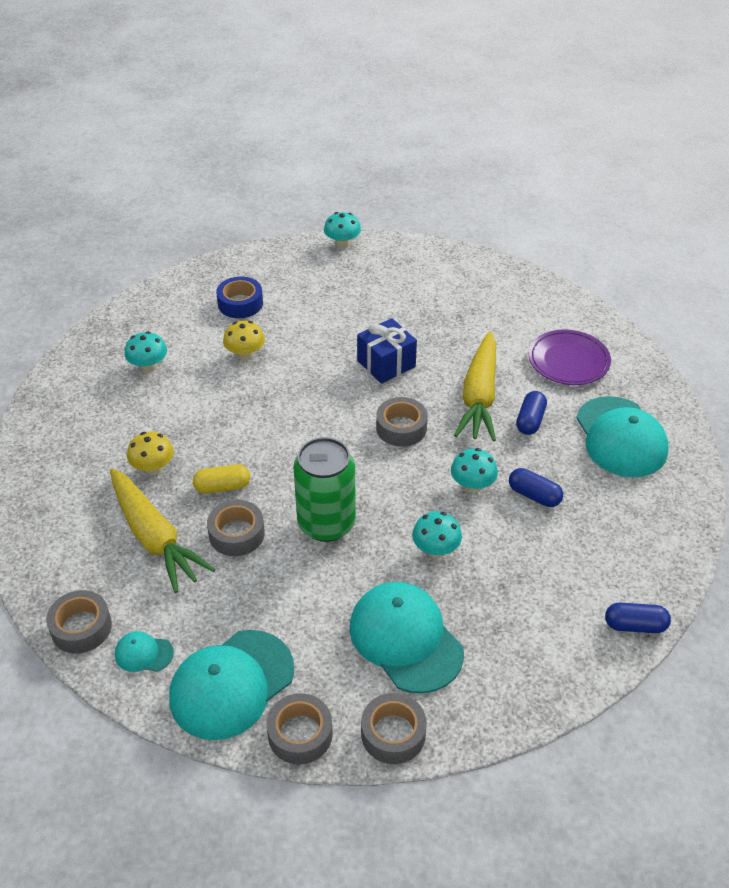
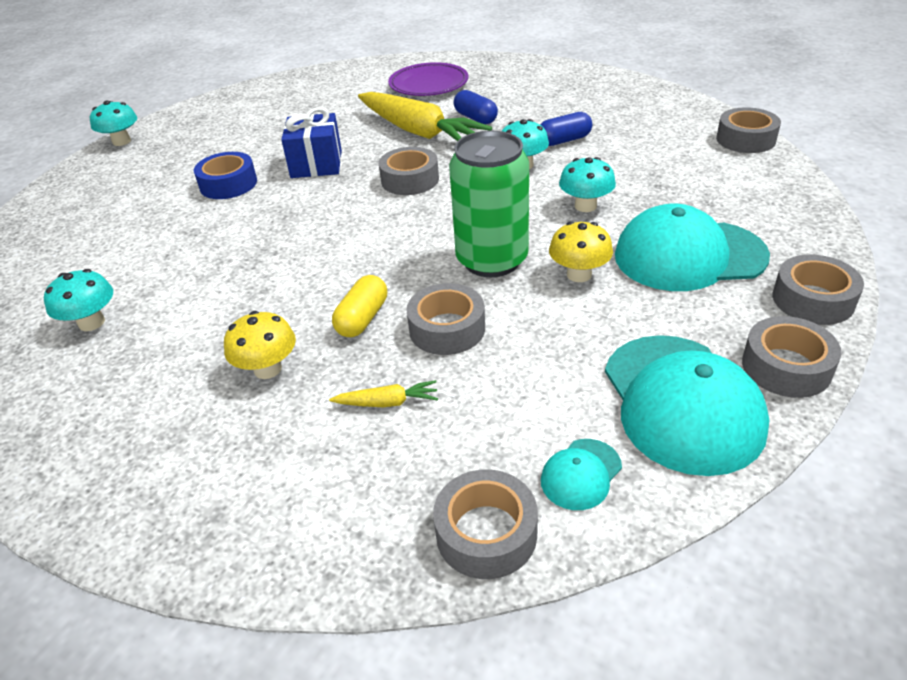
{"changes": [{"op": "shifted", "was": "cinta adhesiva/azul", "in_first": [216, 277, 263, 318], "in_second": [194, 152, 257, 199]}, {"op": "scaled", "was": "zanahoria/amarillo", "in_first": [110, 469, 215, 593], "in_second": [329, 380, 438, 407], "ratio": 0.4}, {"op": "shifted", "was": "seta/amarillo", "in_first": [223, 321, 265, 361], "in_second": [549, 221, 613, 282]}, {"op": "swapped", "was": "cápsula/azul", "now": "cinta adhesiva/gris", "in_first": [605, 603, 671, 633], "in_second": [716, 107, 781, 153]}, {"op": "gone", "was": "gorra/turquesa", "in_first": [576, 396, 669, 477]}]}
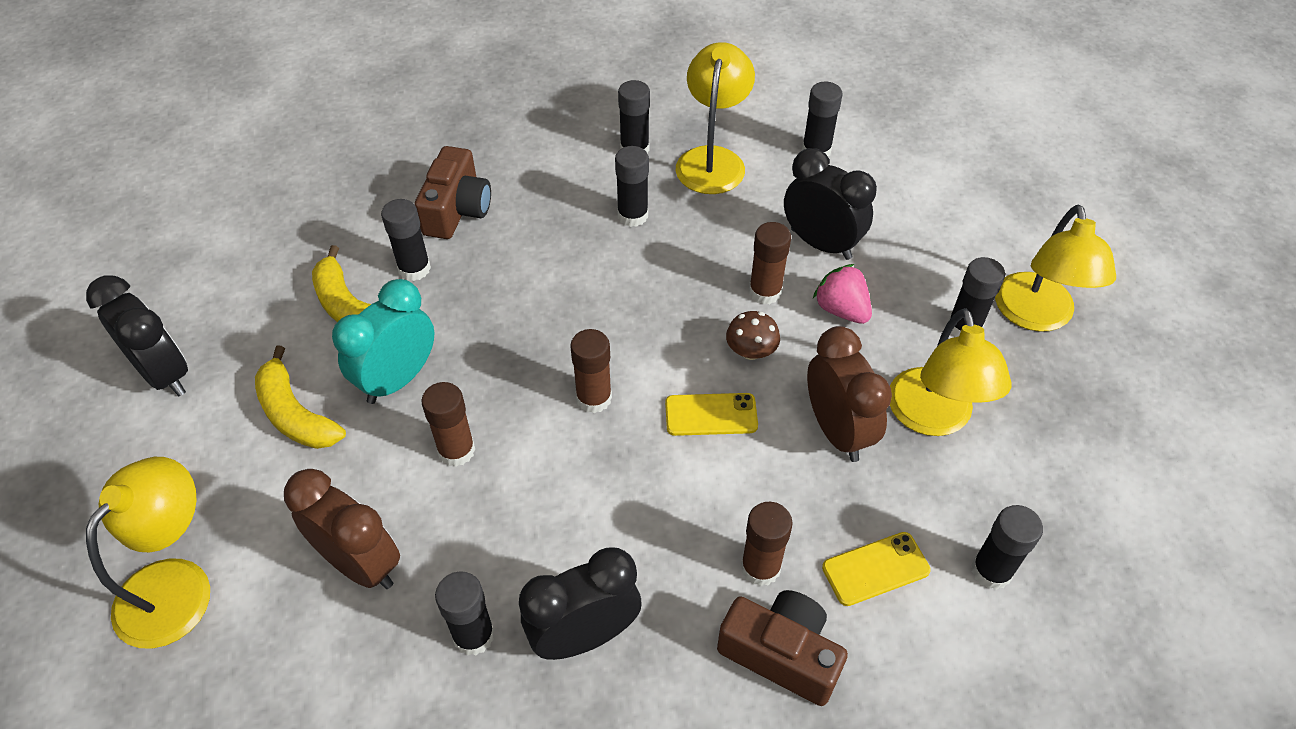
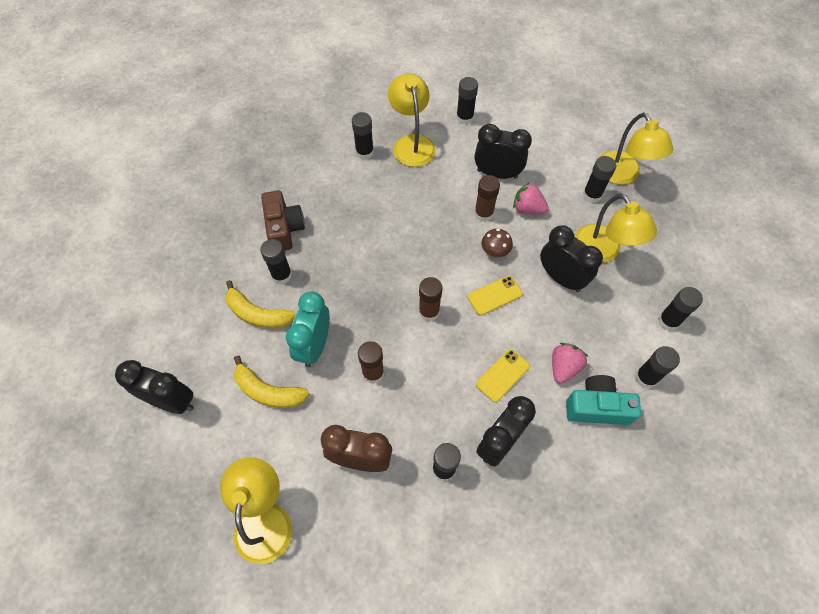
{"changes": [{"op": "shifted", "was": "móvil/amarillo", "in_first": [822, 532, 931, 606], "in_second": [476, 349, 530, 402]}, {"op": "repainted", "was": "despertador/marrón", "now": "despertador/negro", "in_first": [807, 326, 892, 462], "in_second": [540, 225, 603, 292]}, {"op": "swapped", "was": "barra de pegamento/marrón", "now": "fresa/rosa", "in_first": [741, 502, 793, 586], "in_second": [552, 343, 588, 384]}, {"op": "repainted", "was": "cámara/marrón", "now": "cámara/turquesa", "in_first": [717, 590, 848, 706], "in_second": [566, 375, 641, 425]}, {"op": "shifted", "was": "barra de pegamento/negro", "in_first": [615, 146, 649, 227], "in_second": [635, 346, 680, 388]}]}
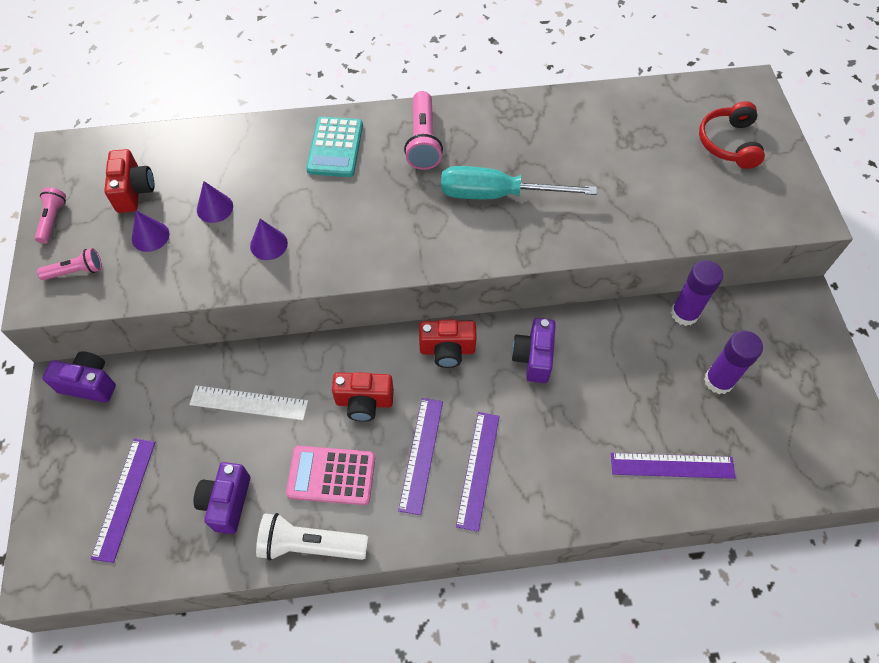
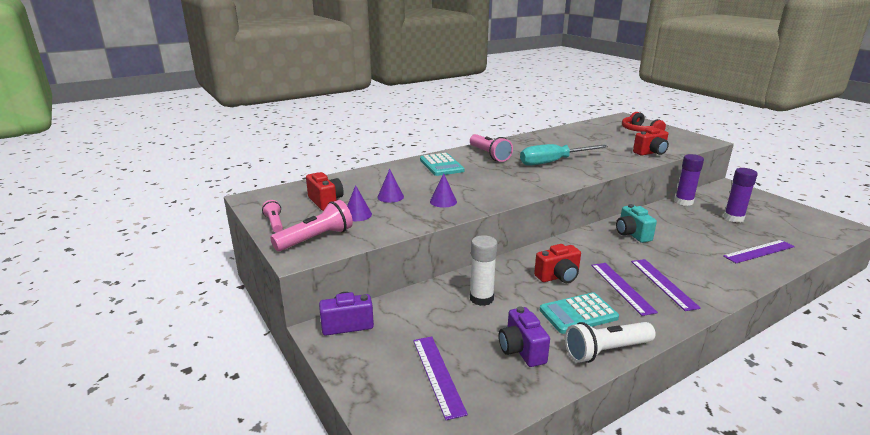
{"changes": [{"op": "scaled", "was": "lámpara de mano/rosa", "in_first": [37, 248, 102, 280], "in_second": [270, 200, 353, 251], "ratio": 1.68}, {"op": "swapped", "was": "regla/blanco", "now": "barra de pegamento/blanco", "in_first": [189, 385, 308, 420], "in_second": [470, 235, 497, 306]}, {"op": "repainted", "was": "calculadora/rosa", "now": "calculadora/turquesa", "in_first": [286, 446, 375, 505], "in_second": [540, 293, 619, 334]}, {"op": "repainted", "was": "cámara/morado", "now": "cámara/turquesa", "in_first": [512, 318, 556, 383], "in_second": [616, 204, 657, 243]}, {"op": "shifted", "was": "cámara/rojo", "in_first": [419, 320, 477, 368], "in_second": [633, 127, 669, 155]}]}
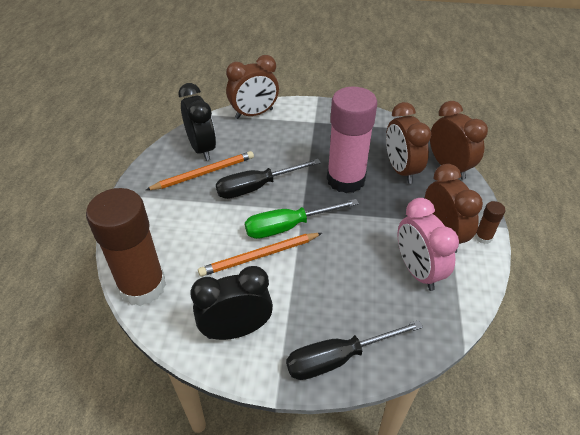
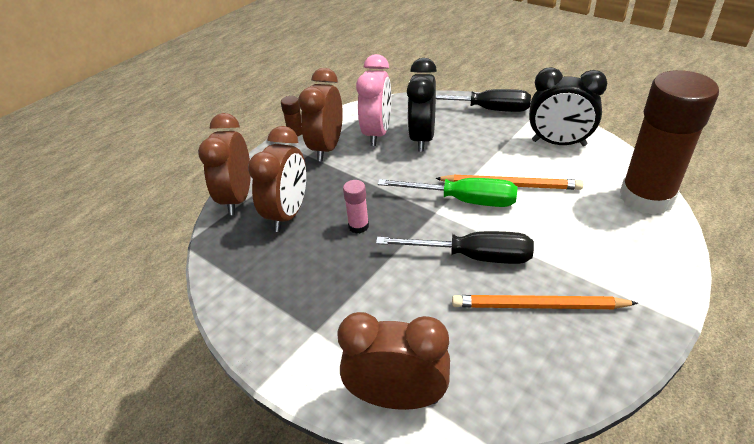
{"changes": [{"op": "scaled", "was": "barra de pegamento/rosa", "in_first": [327, 87, 377, 193], "in_second": [343, 180, 369, 234], "ratio": 0.41}, {"op": "shifted", "was": "despertador/negro", "in_first": [178, 83, 216, 161], "in_second": [407, 58, 437, 151]}]}
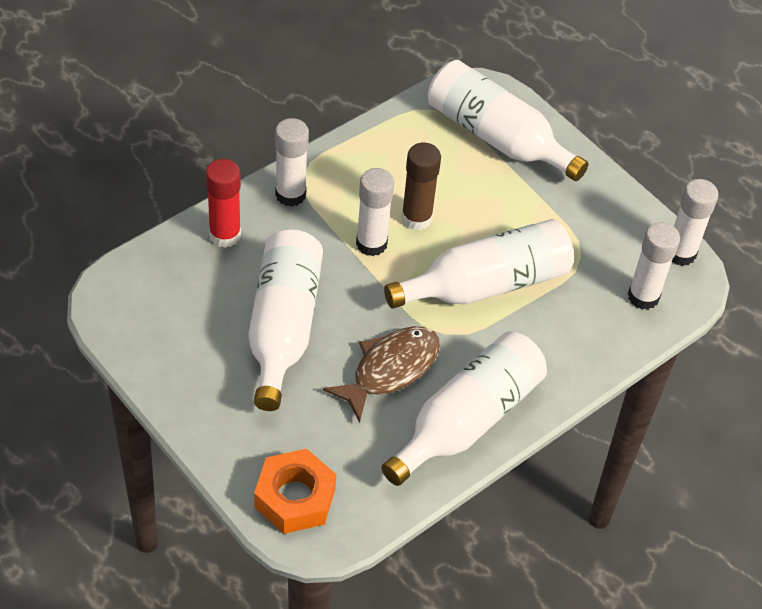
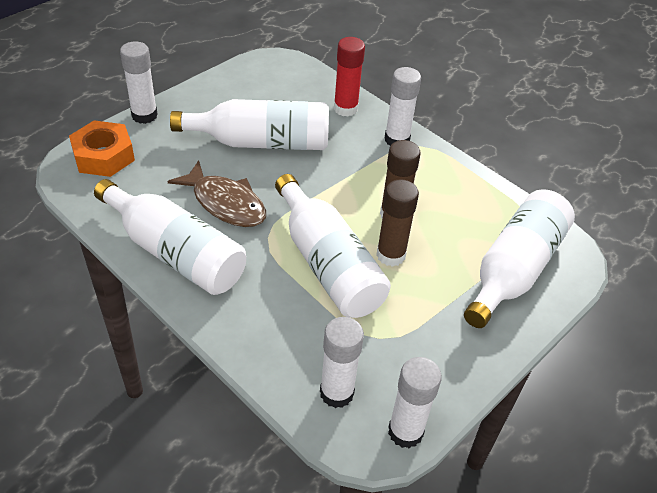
{"changes": [{"op": "shifted", "was": "barra de pegamento/blanco", "in_first": [356, 168, 394, 256], "in_second": [120, 41, 158, 124]}, {"op": "new", "now": "barra de pegamento/marrón", "in_second": [376, 179, 419, 267]}]}
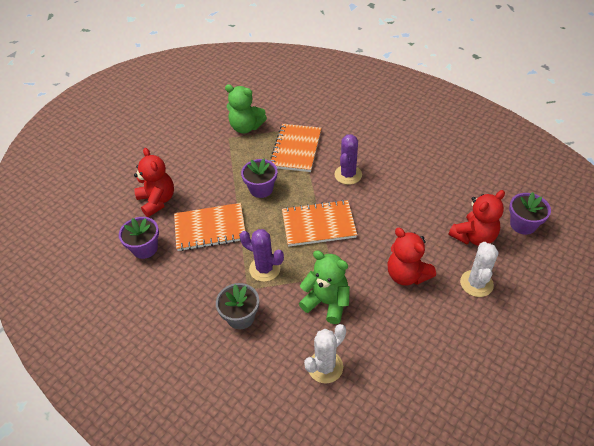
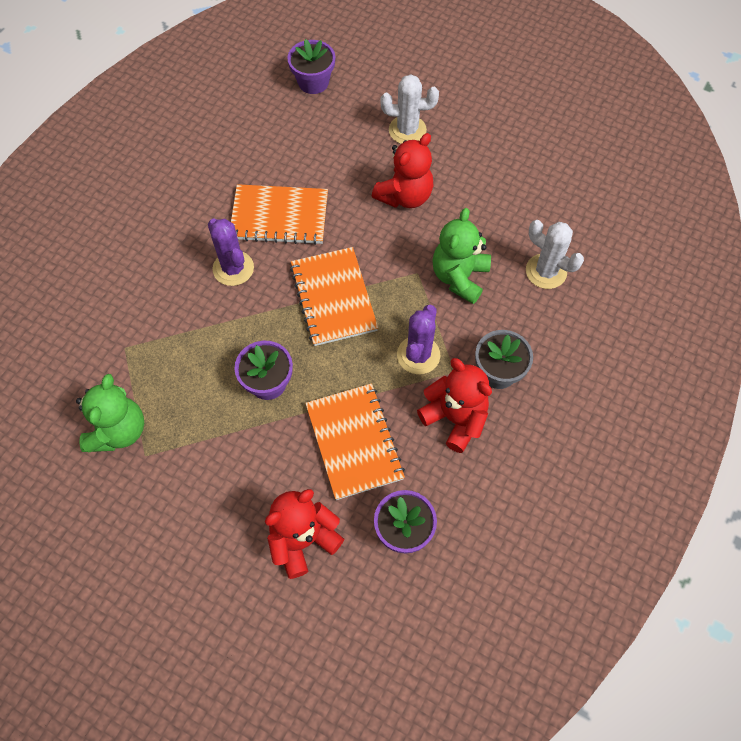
{"changes": [{"op": "rotated", "was": "cactus/morado", "in_first": [334, 134, 362, 185], "in_second": [208, 219, 254, 286], "clockwise": 45}, {"op": "shifted", "was": "cuaderno/naranja", "in_first": [270, 124, 321, 172], "in_second": [231, 184, 328, 245]}, {"op": "shifted", "was": "osito/rojo", "in_first": [449, 190, 505, 246], "in_second": [417, 358, 492, 453]}]}
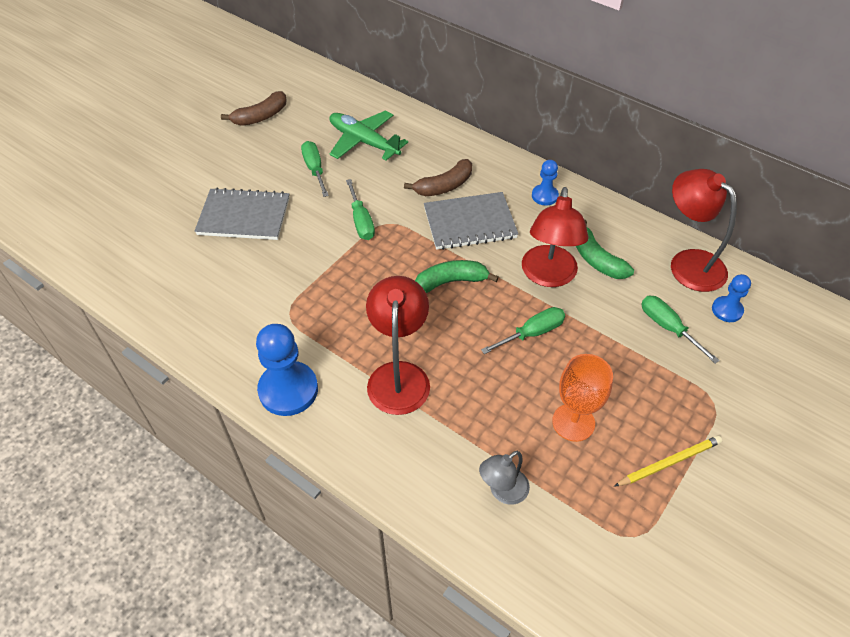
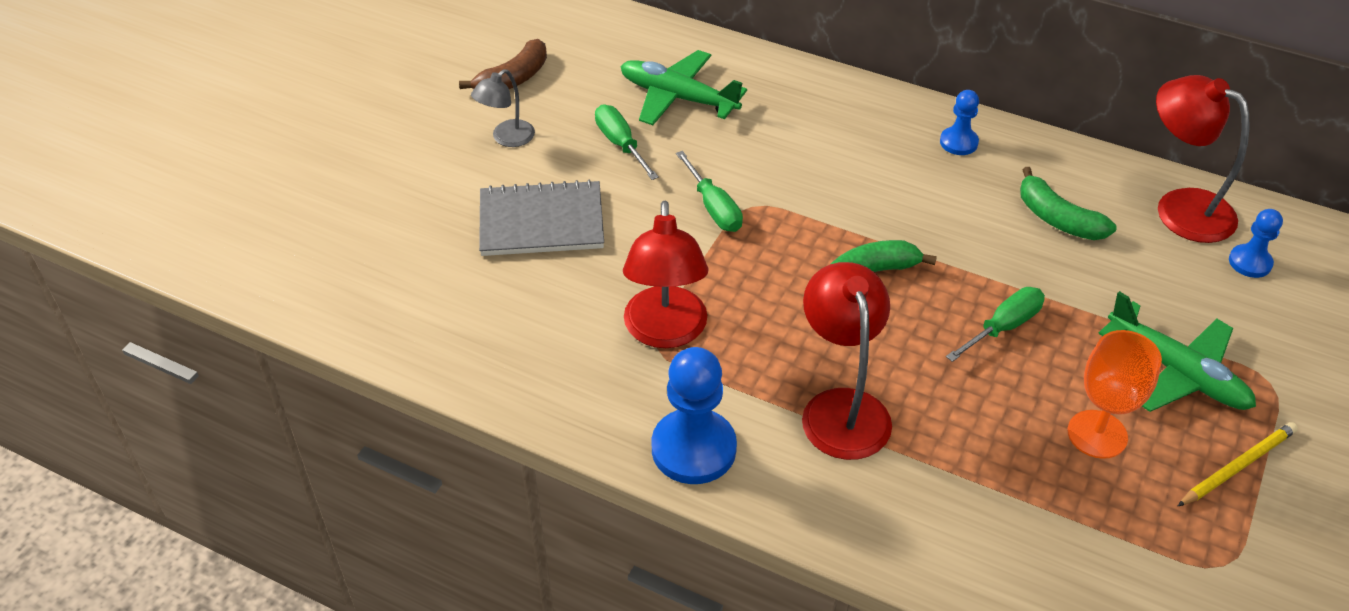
{"changes": [{"op": "shifted", "was": "lámpara/gris", "in_first": [479, 451, 530, 505], "in_second": [471, 69, 535, 147]}, {"op": "shifted", "was": "lámpara/rojo", "in_first": [522, 187, 589, 287], "in_second": [623, 201, 708, 348]}, {"op": "new", "now": "avión/verde", "in_second": [1098, 291, 1256, 412]}, {"op": "gone", "was": "plátano/marrón", "in_first": [404, 159, 472, 196]}, {"op": "gone", "was": "cuaderno/gris", "in_first": [424, 192, 518, 250]}, {"op": "gone", "was": "destornillador/verde", "in_first": [642, 295, 720, 364]}]}
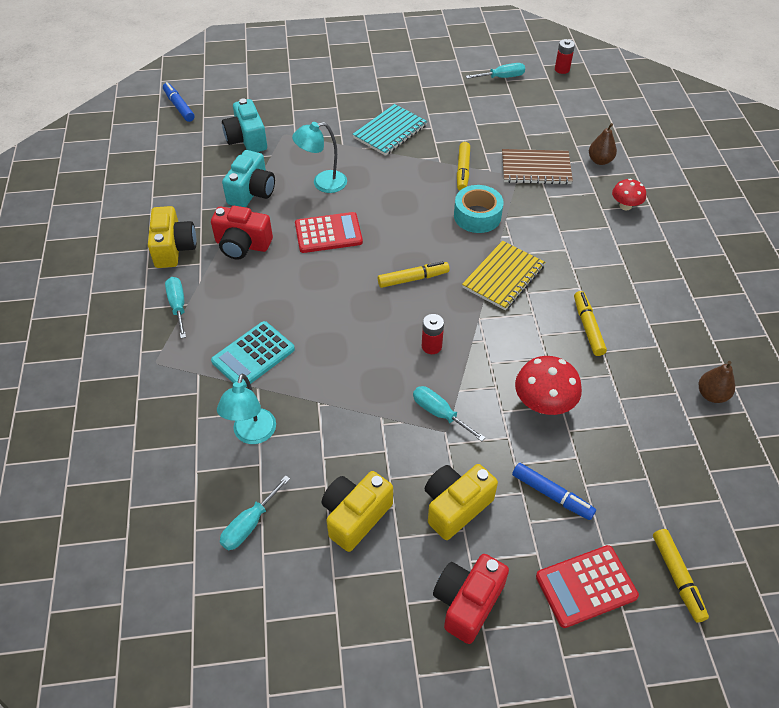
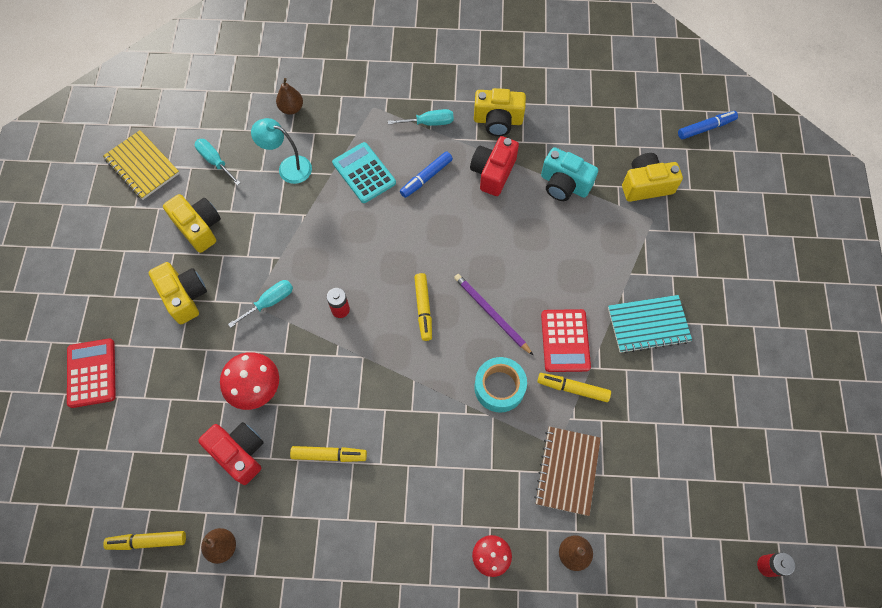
{"changes": [{"op": "shifted", "was": "cuaderno/amarillo", "in_first": [462, 240, 545, 310], "in_second": [103, 130, 180, 200]}, {"op": "shifted", "was": "rotulador/amarillo", "in_first": [653, 529, 709, 622], "in_second": [103, 531, 186, 550]}, {"op": "shifted", "was": "cámara/rojo", "in_first": [433, 554, 509, 644], "in_second": [198, 422, 264, 485]}, {"op": "new", "now": "pera/marrón", "in_second": [276, 78, 303, 115]}, {"op": "shifted", "was": "rotulador/azul", "in_first": [512, 463, 596, 520], "in_second": [400, 151, 453, 198]}, {"op": "new", "now": "lápiz/morado", "in_second": [454, 274, 533, 355]}, {"op": "shifted", "was": "calculadora/rojo", "in_first": [295, 212, 363, 253], "in_second": [541, 309, 591, 372]}, {"op": "rotated", "was": "cuaderno/turquesa", "in_first": [353, 104, 427, 156], "in_second": [608, 295, 692, 353], "clockwise": -60}, {"op": "repainted", "was": "cámara/turquesa", "now": "cámara/amarillo", "in_first": [222, 98, 267, 152], "in_second": [622, 153, 683, 202]}, {"op": "gone", "was": "lámpara/turquesa", "in_first": [292, 122, 347, 193]}, {"op": "gone", "was": "destornillador/turquesa", "in_first": [466, 63, 525, 79]}]}
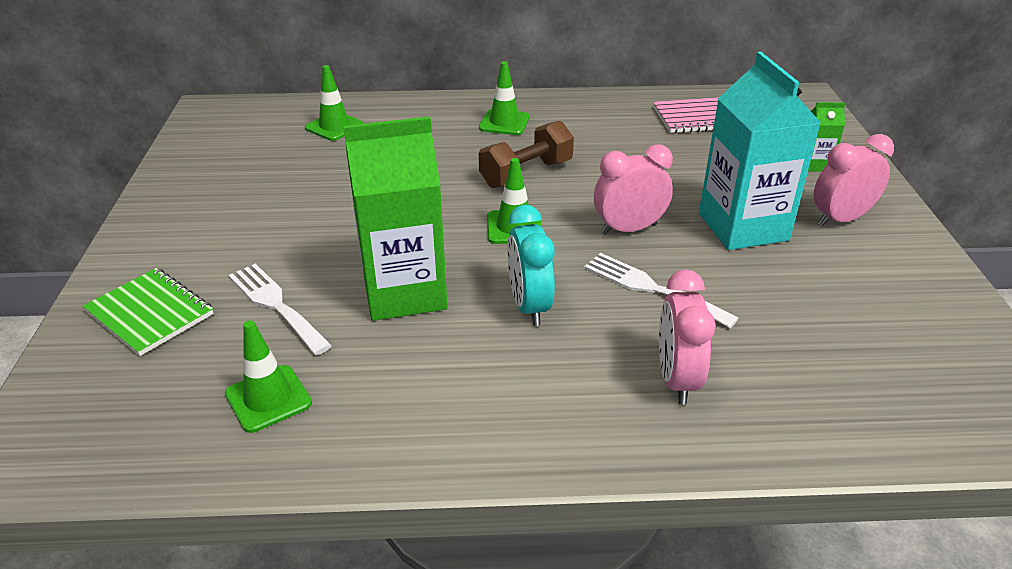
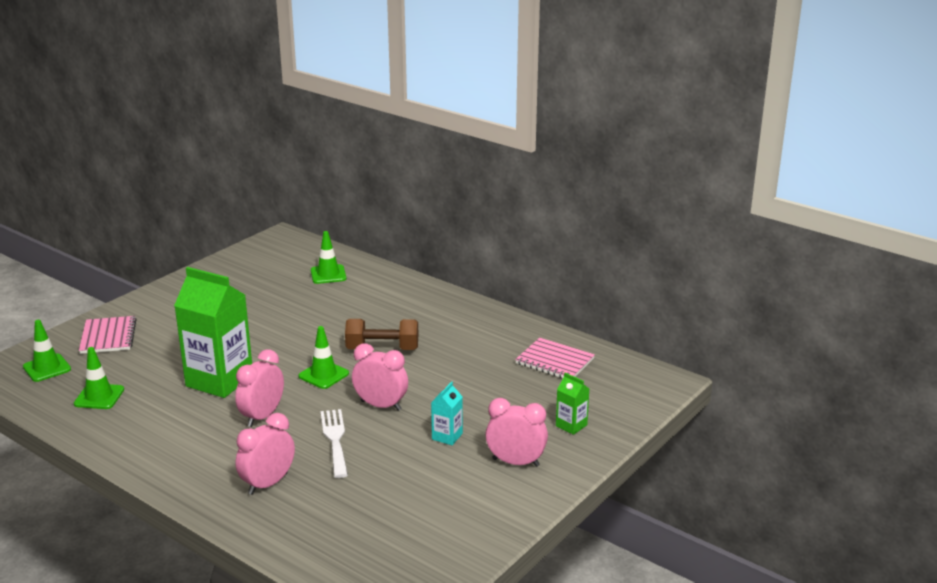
{"changes": [{"op": "shifted", "was": "cono de tráfico/verde", "in_first": [479, 61, 530, 135], "in_second": [23, 320, 71, 382]}, {"op": "repainted", "was": "cuaderno/verde", "now": "cuaderno/rosa", "in_first": [83, 268, 214, 356], "in_second": [79, 316, 137, 354]}, {"op": "repainted", "was": "despertador/turquesa", "now": "despertador/rosa", "in_first": [507, 205, 555, 326], "in_second": [235, 349, 284, 427]}, {"op": "scaled", "was": "cartón de leche/turquesa", "in_first": [699, 52, 821, 250], "in_second": [431, 382, 463, 445], "ratio": 0.45}, {"op": "gone", "was": "tenedor/blanco", "in_first": [228, 263, 332, 355]}]}
